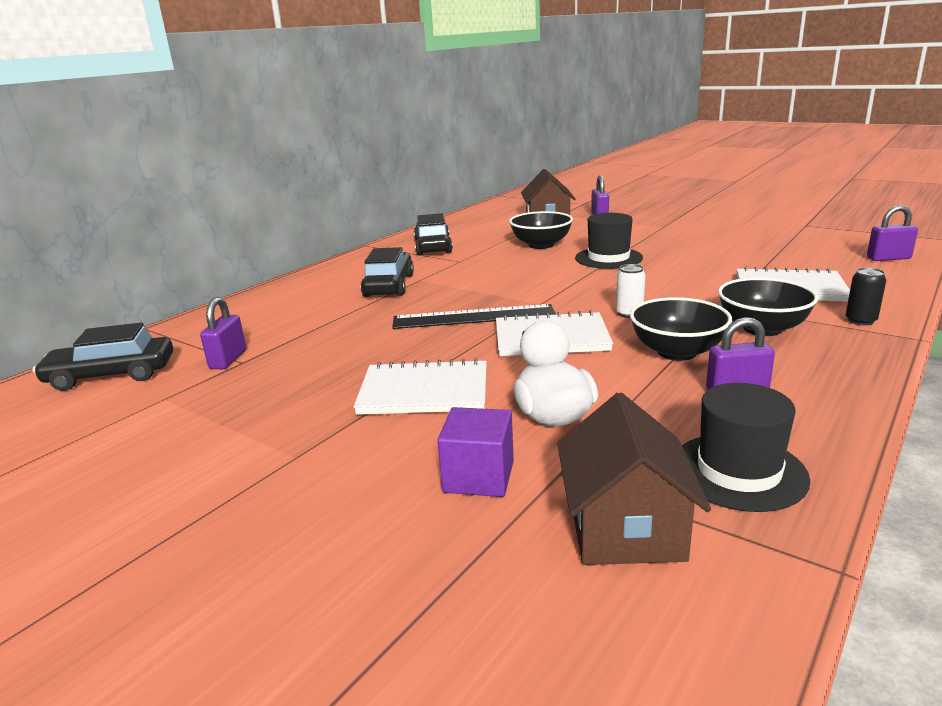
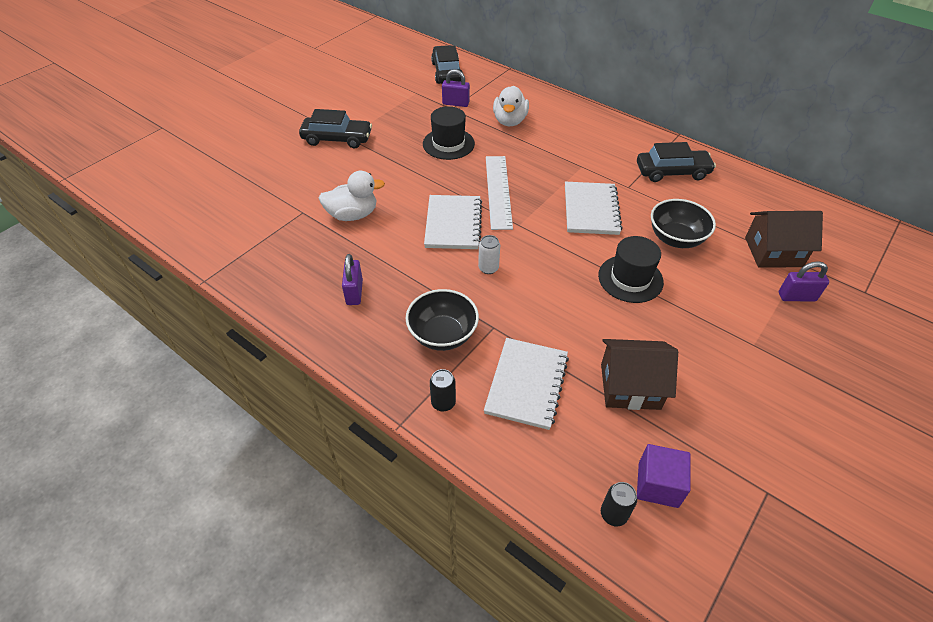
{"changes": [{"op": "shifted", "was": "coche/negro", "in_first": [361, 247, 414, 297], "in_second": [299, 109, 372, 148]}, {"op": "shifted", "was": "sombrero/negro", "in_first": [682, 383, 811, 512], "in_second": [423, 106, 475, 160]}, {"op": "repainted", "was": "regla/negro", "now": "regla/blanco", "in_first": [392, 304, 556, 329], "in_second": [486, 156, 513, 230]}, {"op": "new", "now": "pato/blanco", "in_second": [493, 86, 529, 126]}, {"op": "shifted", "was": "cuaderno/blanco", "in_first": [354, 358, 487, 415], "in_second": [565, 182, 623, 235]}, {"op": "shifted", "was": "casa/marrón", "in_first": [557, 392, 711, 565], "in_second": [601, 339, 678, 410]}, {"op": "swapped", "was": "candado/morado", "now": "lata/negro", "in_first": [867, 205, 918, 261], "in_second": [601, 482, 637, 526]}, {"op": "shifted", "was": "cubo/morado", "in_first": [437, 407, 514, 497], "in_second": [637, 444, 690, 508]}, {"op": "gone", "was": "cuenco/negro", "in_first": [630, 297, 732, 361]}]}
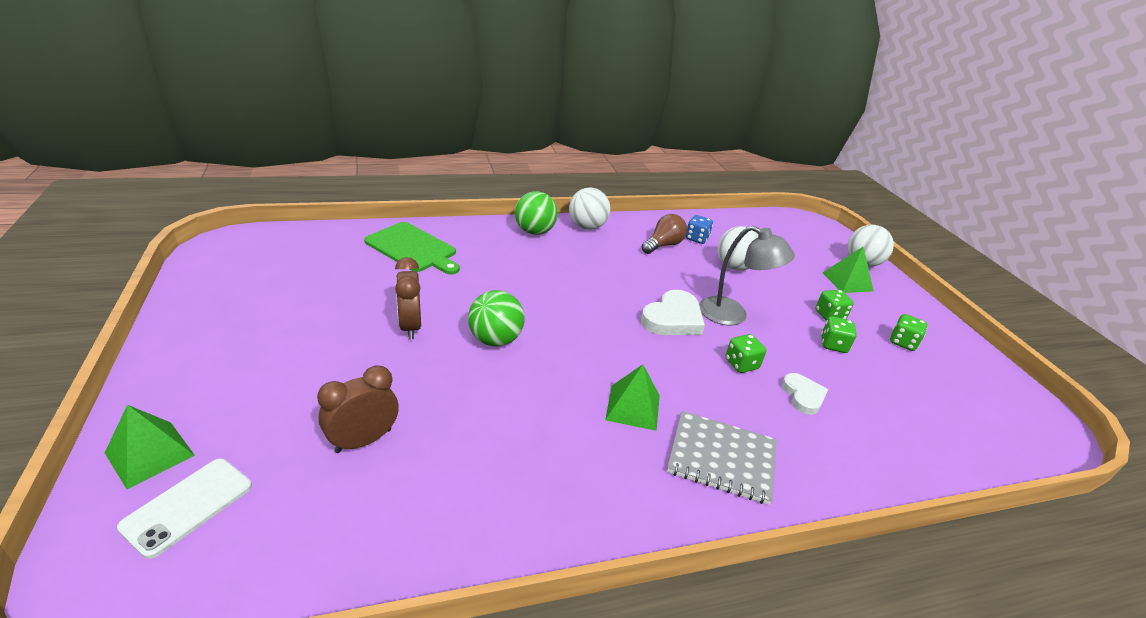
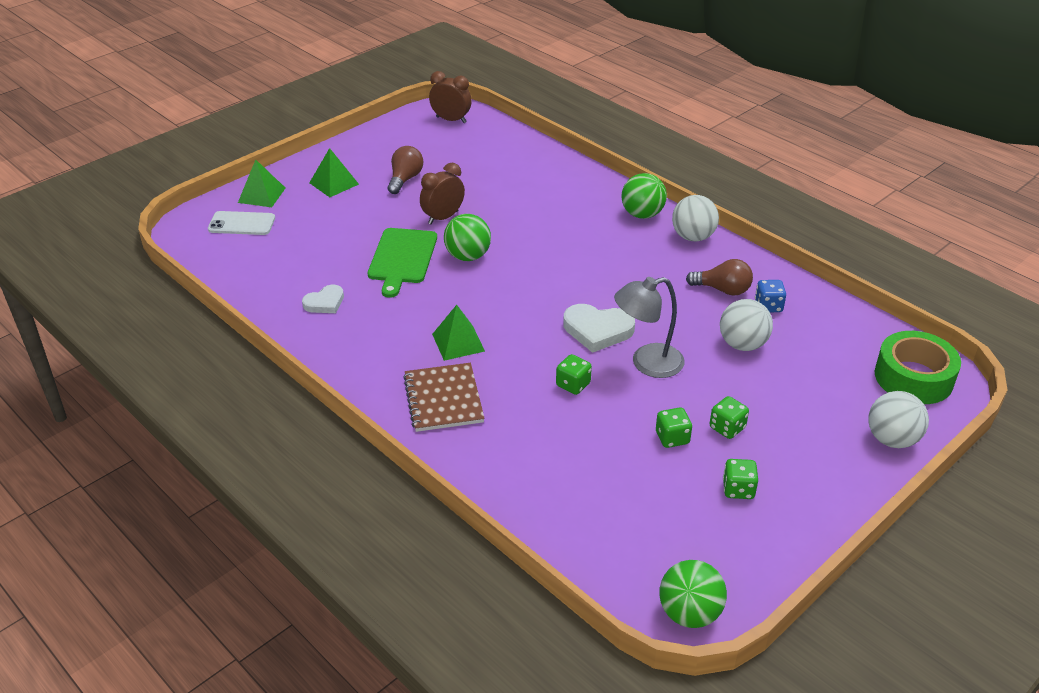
{"changes": [{"op": "shifted", "was": "corazón/blanco", "in_first": [782, 373, 828, 415], "in_second": [302, 285, 344, 313]}, {"op": "shifted", "was": "pirámide/verde", "in_first": [823, 247, 874, 293], "in_second": [309, 148, 359, 197]}, {"op": "shifted", "was": "tabla de cortar/verde", "in_first": [364, 222, 460, 274], "in_second": [368, 228, 437, 298]}, {"op": "new", "now": "bombilla/marrón", "in_second": [388, 146, 423, 194]}, {"op": "repainted", "was": "cuaderno/gris", "now": "cuaderno/marrón", "in_first": [667, 411, 776, 505], "in_second": [403, 363, 485, 432]}, {"op": "shifted", "was": "despertador/marrón", "in_first": [317, 366, 399, 453], "in_second": [429, 71, 472, 123]}, {"op": "rotated", "was": "lámpara/gris", "in_first": [699, 226, 795, 325], "in_second": [614, 277, 684, 378], "clockwise": 75}, {"op": "new", "now": "pelota/verde", "in_second": [659, 560, 727, 628]}, {"op": "new", "now": "cinta adhesiva/verde", "in_second": [875, 331, 961, 404]}]}
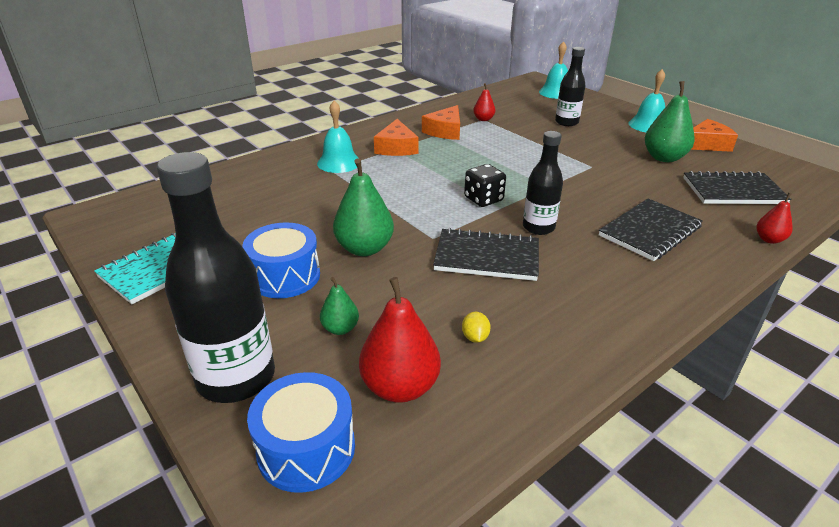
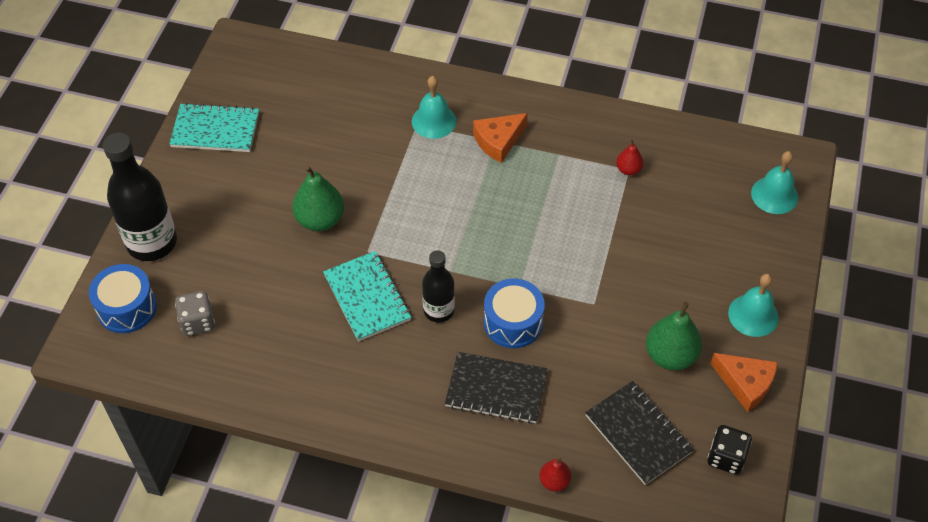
{"changes": [{"op": "swapped", "was": "pera/rojo", "now": "dado/gris", "in_first": [359, 277, 441, 403], "in_second": [175, 291, 215, 336]}, {"op": "repainted", "was": "cuaderno/negro", "now": "cuaderno/turquesa", "in_first": [433, 228, 539, 281], "in_second": [323, 251, 411, 342]}, {"op": "shifted", "was": "tambor/azul", "in_first": [242, 222, 320, 298], "in_second": [484, 278, 545, 348]}, {"op": "shifted", "was": "dado/negro", "in_first": [464, 164, 506, 207], "in_second": [707, 425, 752, 475]}, {"op": "gone", "was": "pera/verde", "in_first": [320, 277, 359, 335]}, {"op": "gone", "was": "queso/naranja", "in_first": [422, 105, 460, 140]}, {"op": "gone", "was": "limón/amarillo", "in_first": [462, 312, 491, 343]}, {"op": "gone", "was": "botella/negro", "in_first": [555, 47, 586, 126]}]}
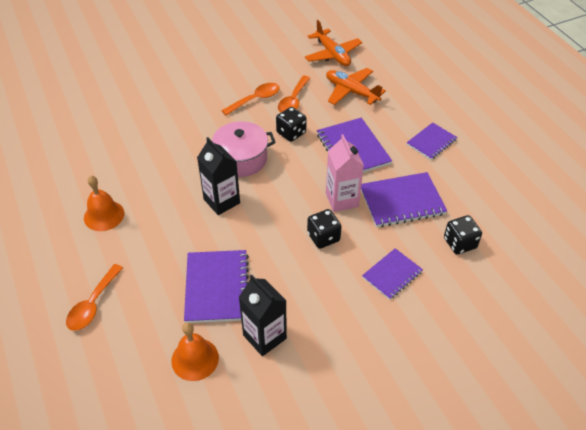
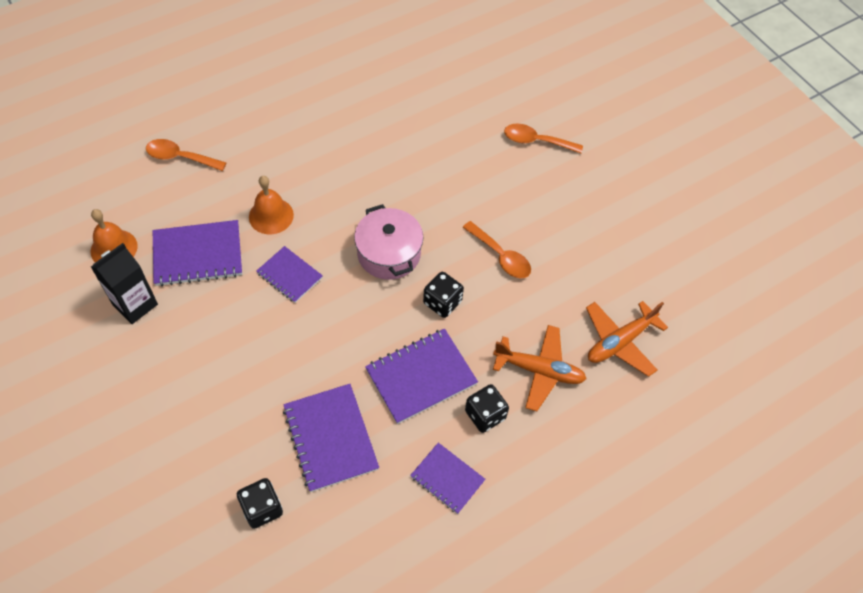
{"changes": [{"op": "shifted", "was": "campana/naranja", "in_first": [84, 176, 124, 231], "in_second": [249, 176, 294, 234]}, {"op": "shifted", "was": "cuaderno/morado", "in_first": [362, 248, 423, 300], "in_second": [257, 246, 323, 303]}, {"op": "shifted", "was": "dado/negro", "in_first": [307, 209, 342, 249], "in_second": [465, 384, 509, 433]}, {"op": "rotated", "was": "avión/naranja", "in_first": [326, 68, 386, 105], "in_second": [493, 325, 587, 411], "clockwise": 75}, {"op": "shifted", "was": "cuchara/naranja", "in_first": [278, 76, 310, 113], "in_second": [504, 124, 583, 153]}, {"op": "gone", "was": "cartón de leche/negro", "in_first": [197, 137, 240, 215]}, {"op": "gone", "was": "cartón de leche/rosa", "in_first": [326, 134, 364, 212]}]}
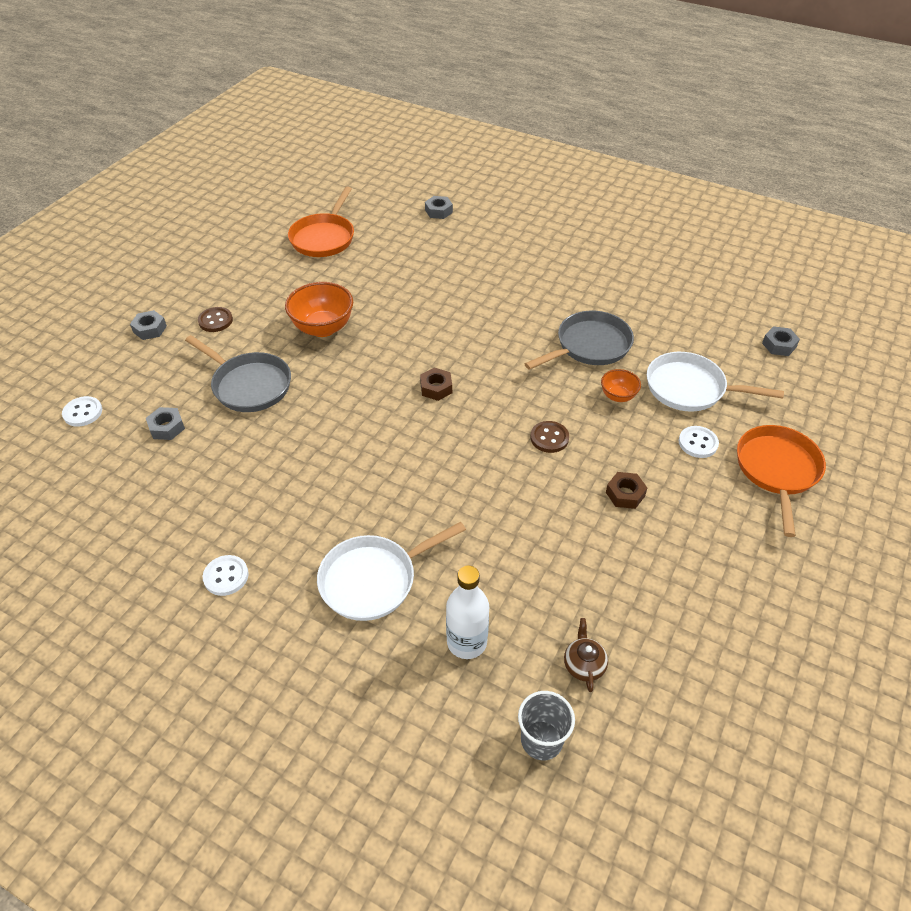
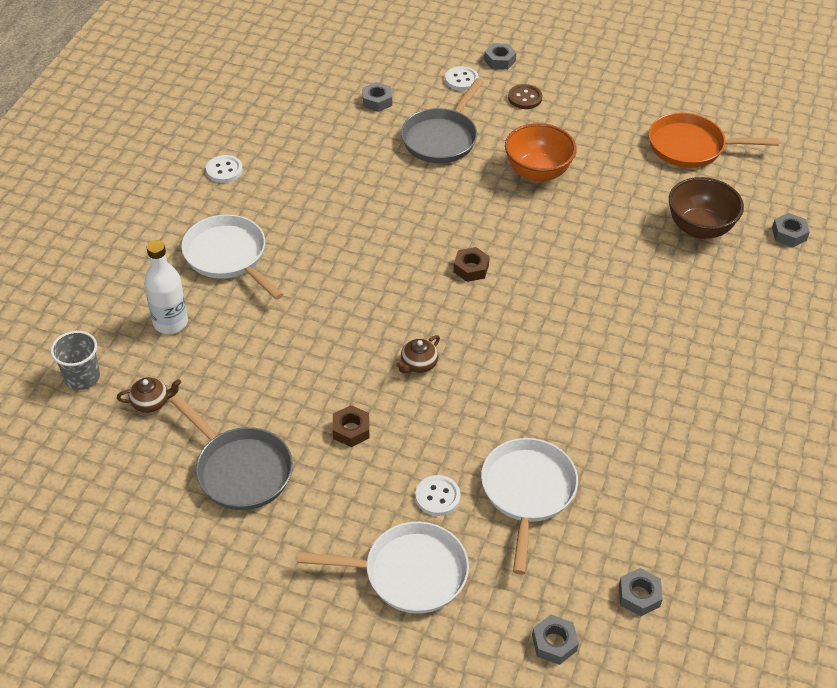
{"changes": [{"op": "shifted", "was": "sartén/gris", "in_first": [525, 311, 634, 370], "in_second": [170, 395, 293, 510]}, {"op": "repainted", "was": "sartén/naranja", "now": "sartén/blanco", "in_first": [737, 425, 826, 537], "in_second": [297, 522, 469, 614]}, {"op": "swapped", "was": "botón/marrón", "now": "tetera/marrón", "in_first": [530, 421, 569, 453], "in_second": [396, 335, 440, 373]}, {"op": "shifted", "was": "botón/blanco", "in_first": [62, 396, 102, 427], "in_second": [445, 66, 479, 91]}, {"op": "new", "now": "tuerca/gris", "in_second": [532, 615, 579, 665]}, {"op": "new", "now": "cuenco/marrón", "in_second": [669, 177, 744, 239]}, {"op": "gone", "was": "cuenco/naranja", "in_first": [601, 369, 641, 402]}]}
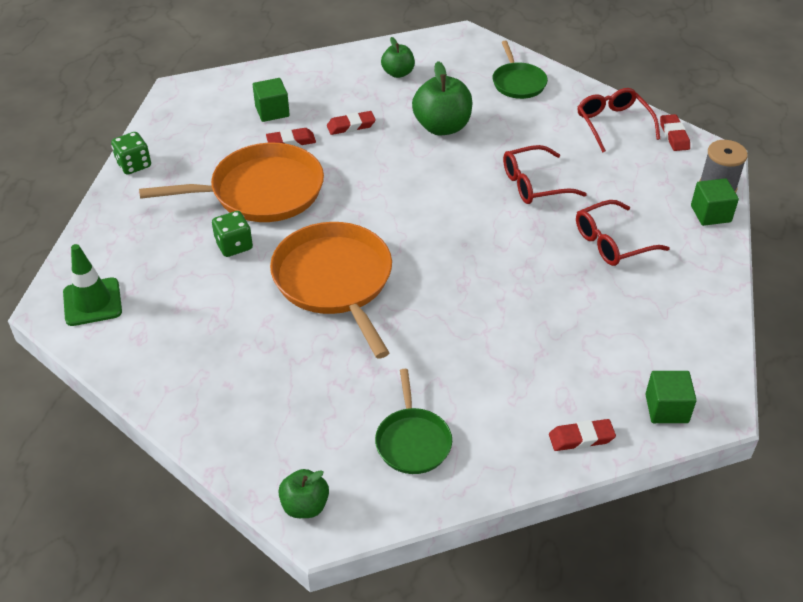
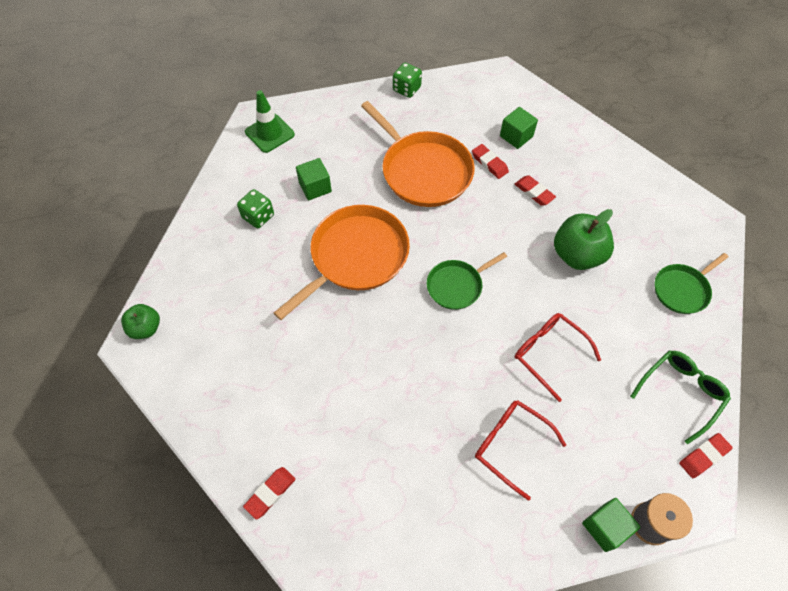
{"changes": [{"op": "shifted", "was": "dado/verde", "in_first": [212, 211, 253, 257], "in_second": [237, 189, 274, 228]}, {"op": "rotated", "was": "goma de borrar/rojo", "in_first": [549, 419, 616, 451], "in_second": [243, 467, 296, 519], "clockwise": 75}, {"op": "shifted", "was": "cubo/verde", "in_first": [645, 371, 697, 423], "in_second": [296, 158, 332, 200]}, {"op": "shifted", "was": "sartén/verde", "in_first": [375, 369, 452, 474], "in_second": [427, 252, 507, 310]}, {"op": "repainted", "was": "gafas/rojo", "now": "gafas/verde", "in_first": [578, 88, 660, 153], "in_second": [630, 350, 731, 444]}, {"op": "gone", "was": "manzana/verde", "in_first": [381, 37, 415, 78]}]}
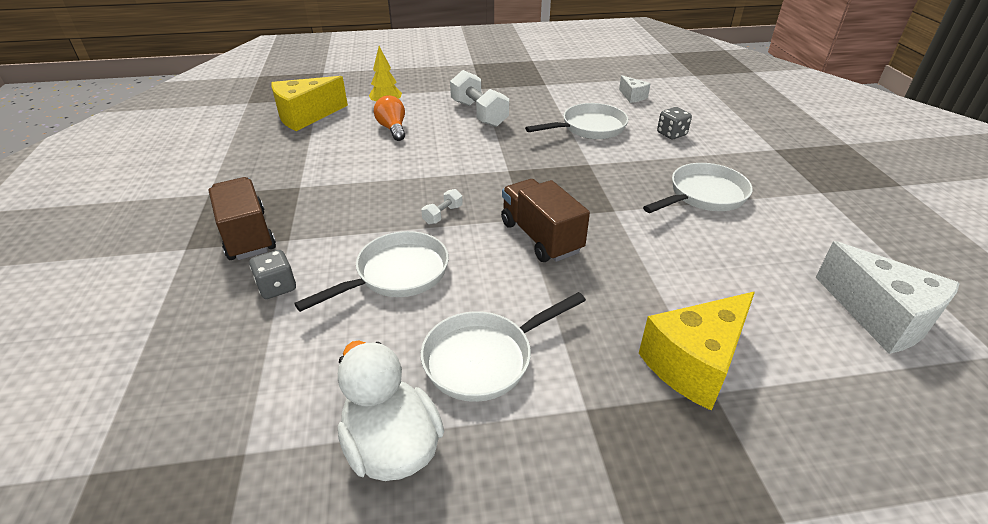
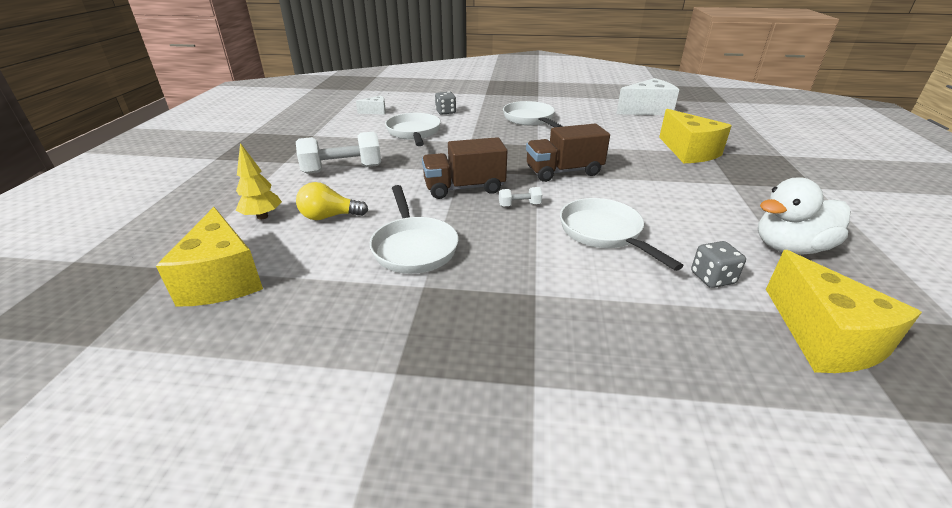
{"changes": [{"op": "repainted", "was": "bombilla/naranja", "now": "bombilla/amarillo", "in_first": [374, 95, 405, 141], "in_second": [296, 182, 368, 220]}, {"op": "shifted", "was": "sartén/blanco", "in_first": [421, 292, 586, 402], "in_second": [370, 185, 458, 274]}, {"op": "shifted", "was": "camión/marrón", "in_first": [209, 177, 276, 260], "in_second": [422, 137, 507, 199]}, {"op": "rotated", "was": "mancuerna/blanco", "in_first": [421, 189, 463, 224], "in_second": [499, 187, 542, 207], "clockwise": -60}, {"op": "shifted", "was": "dado/gris", "in_first": [249, 250, 296, 299], "in_second": [691, 241, 746, 288]}, {"op": "new", "now": "queso/amarillo", "in_second": [766, 250, 922, 373]}]}
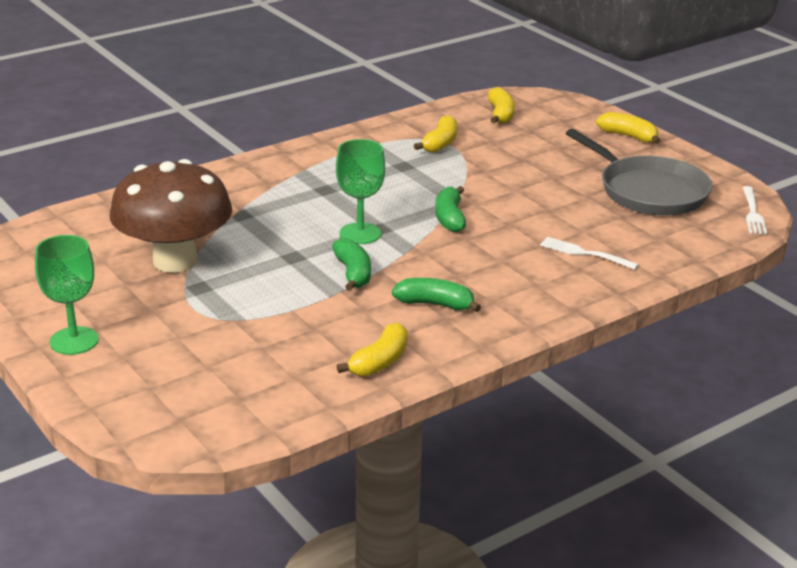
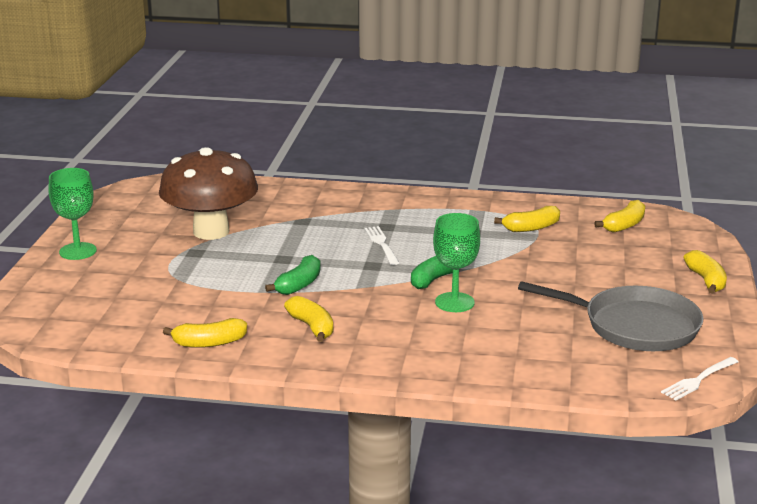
{"changes": [{"op": "repainted", "was": "plátano/verde", "now": "plátano/amarillo", "in_first": [392, 278, 481, 312], "in_second": [284, 296, 333, 342]}, {"op": "shifted", "was": "tenedor/blanco", "in_first": [540, 237, 639, 270], "in_second": [364, 226, 399, 265]}, {"op": "shifted", "was": "copa/verde", "in_first": [336, 139, 385, 244], "in_second": [433, 213, 480, 312]}, {"op": "rotated", "was": "sartén/gris", "in_first": [566, 129, 712, 216], "in_second": [518, 281, 704, 351], "clockwise": -75}]}
